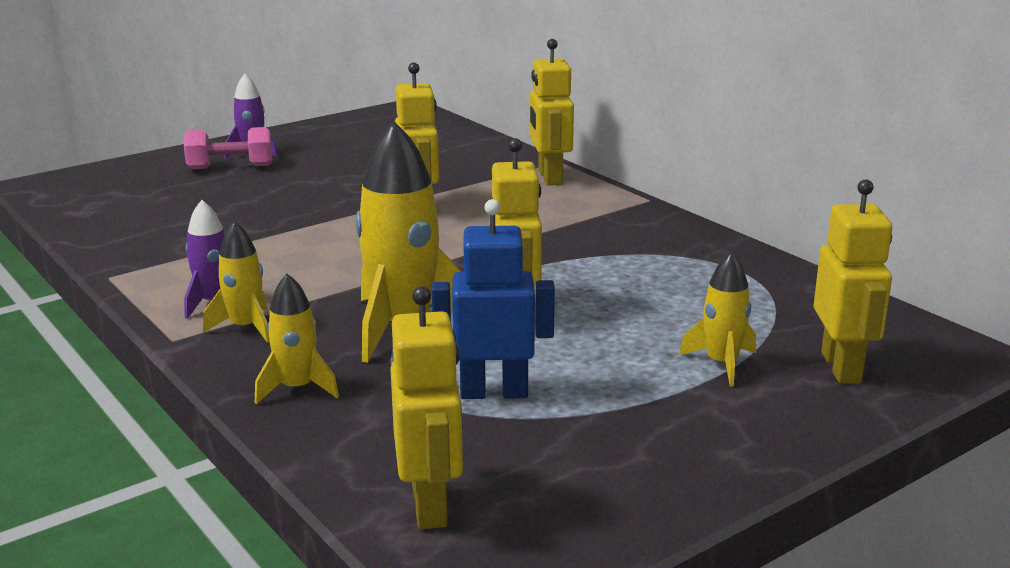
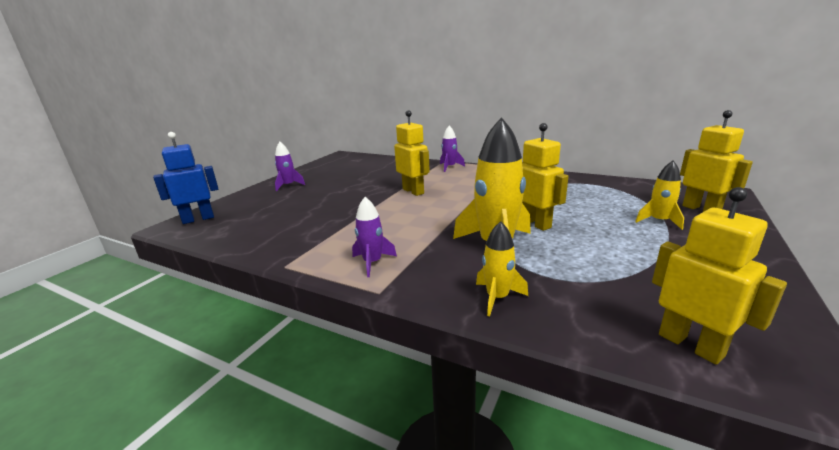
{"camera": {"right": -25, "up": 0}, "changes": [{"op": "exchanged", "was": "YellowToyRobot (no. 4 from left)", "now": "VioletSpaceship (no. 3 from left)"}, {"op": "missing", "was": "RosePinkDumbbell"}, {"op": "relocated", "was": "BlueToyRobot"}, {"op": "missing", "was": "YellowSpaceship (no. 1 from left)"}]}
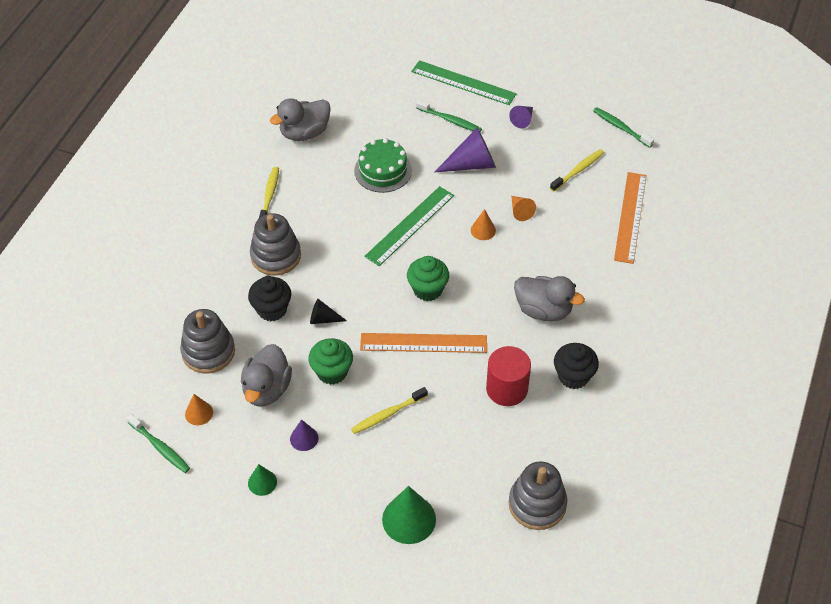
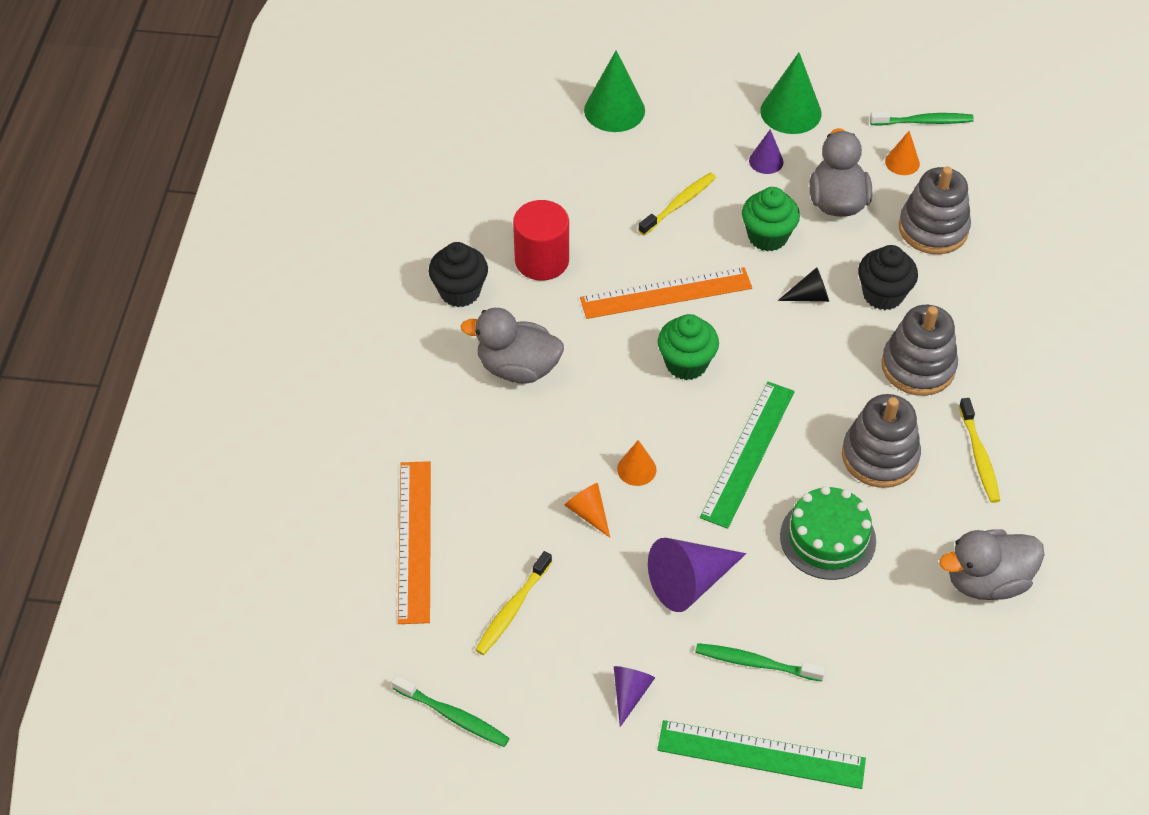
{"camera": {"right": 165, "up": 0}, "changes": [{"op": "spun", "was": "AshGreyDuck (no. 2 from left in the first image)", "clockwise": -150}, {"op": "spun", "was": "LeafGreenDentalBrush (no. 1 from left in the first image)", "clockwise": 150}, {"op": "relocated", "was": "AshGreyStackingToy (no. 3 from left in the first image)", "now": "AshGreyStackingToy (no. 1 from left)"}, {"op": "size", "was": "LeafGreenSolidCone (no. 1 from left in the first image)", "ratio": 1.81}]}
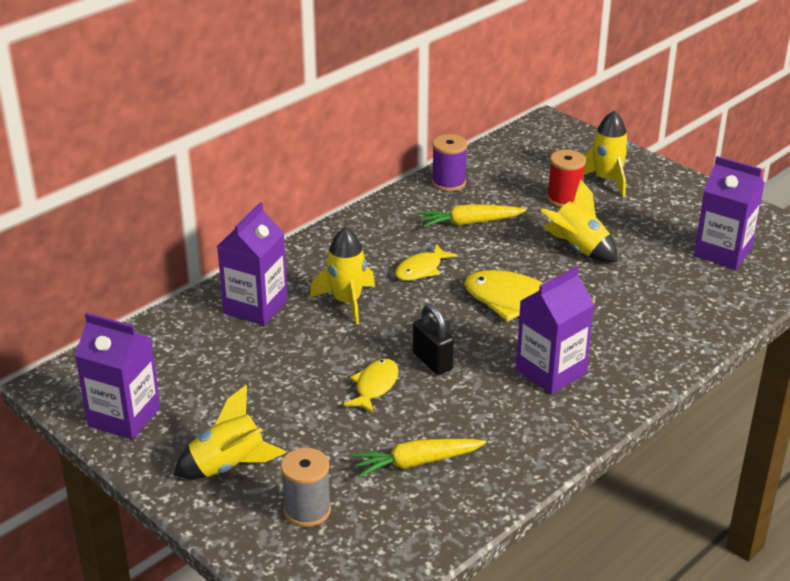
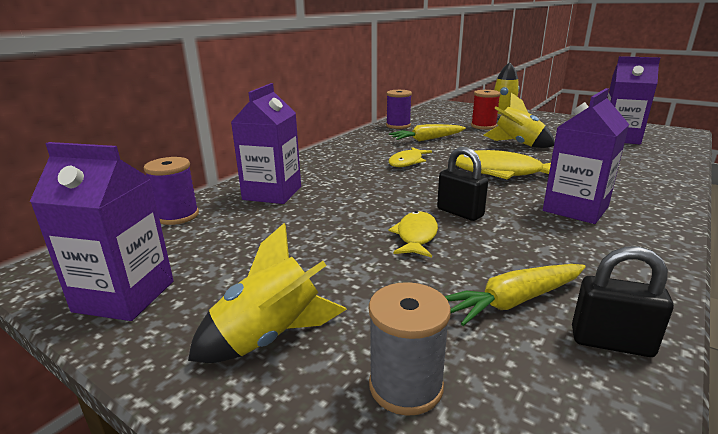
{"camera": {"right": -10, "up": -10}, "changes": [{"op": "missing", "was": "YellowSpaceship (no. 2 from left)"}, {"op": "appeared", "now": "VioletReelOfThread (no. 1 from left)"}, {"op": "appeared", "now": "BlackPadlock (no. 2 from left)"}]}
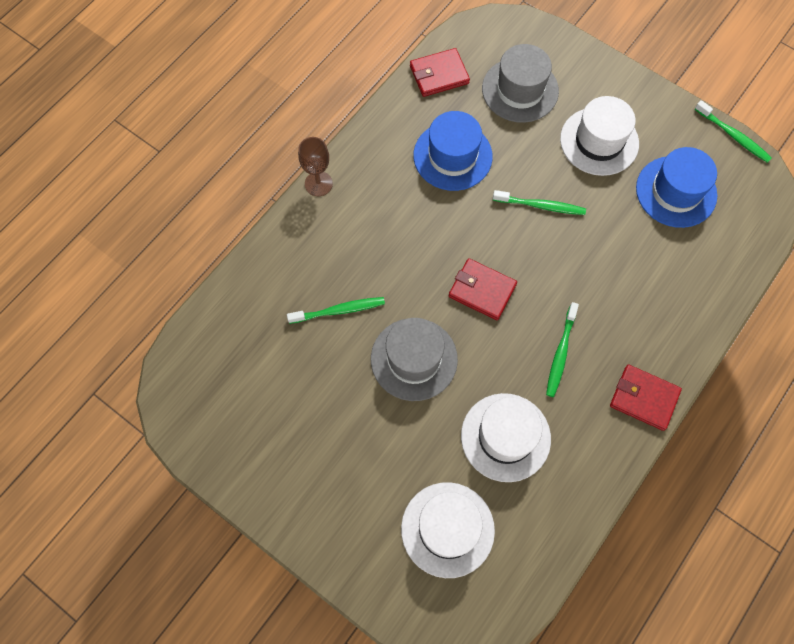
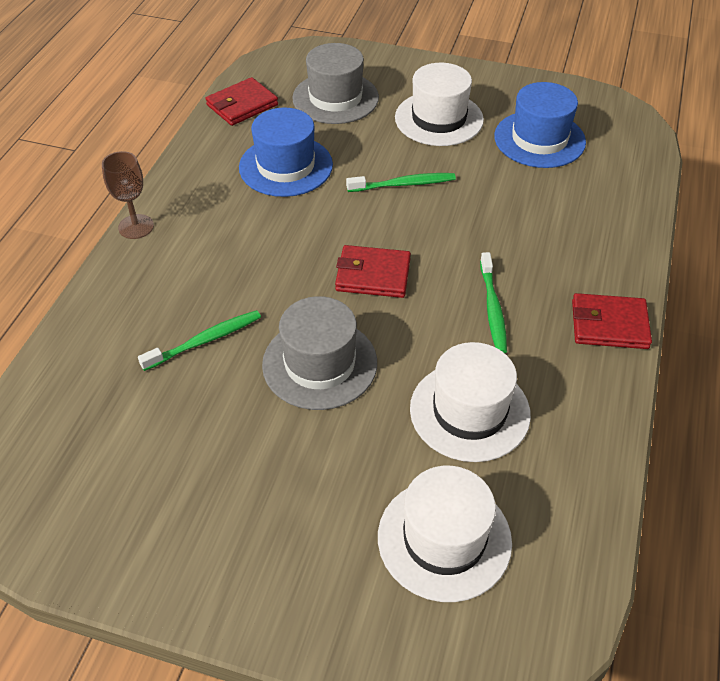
{"camera": {"right": -20, "up": -20}, "changes": [{"op": "missing", "was": "LeafGreenDentalBrush (no. 4 from left)"}]}
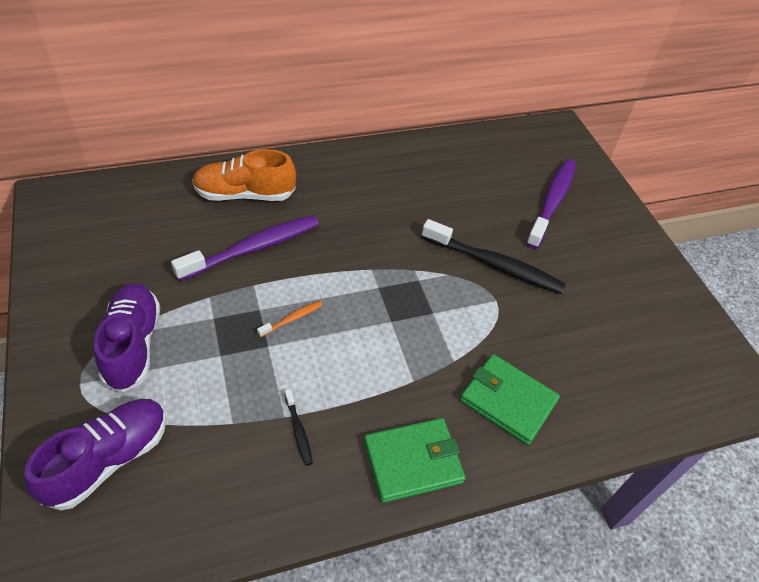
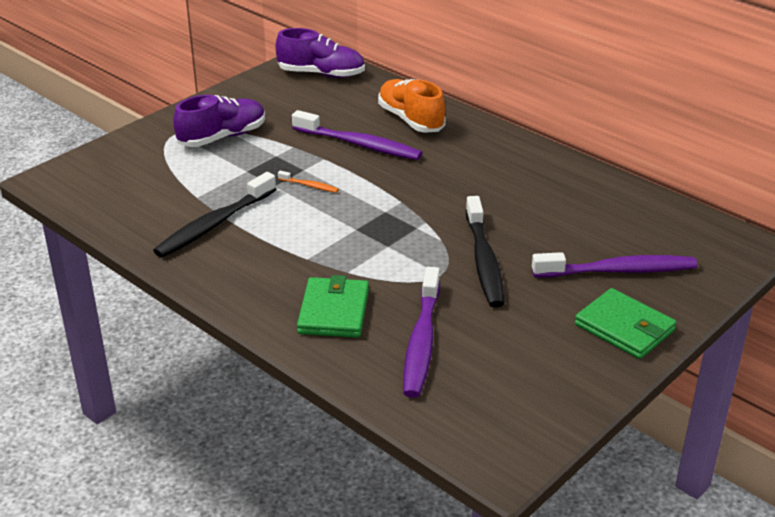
{"camera": {"right": 65, "up": -15}, "changes": [{"op": "size", "was": "BlackDentalBrush (no. 1 from left)", "ratio": 2.28}, {"op": "relocated", "was": "VioletSneaker (no. 1 from left in the first image)", "now": "VioletSneaker (no. 2 from left)"}, {"op": "relocated", "was": "LeafGreenCardWallet (no. 1 from left in the first image)", "now": "LeafGreenCardWallet (no. 2 from left)"}, {"op": "appeared", "now": "VioletDentalBrush (no. 2 from left)"}]}
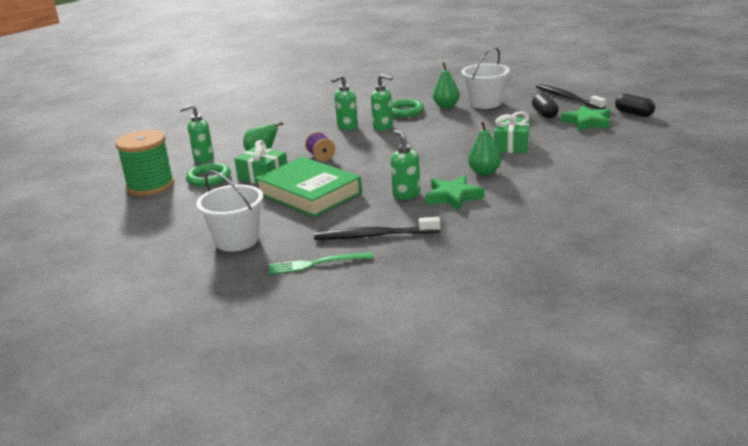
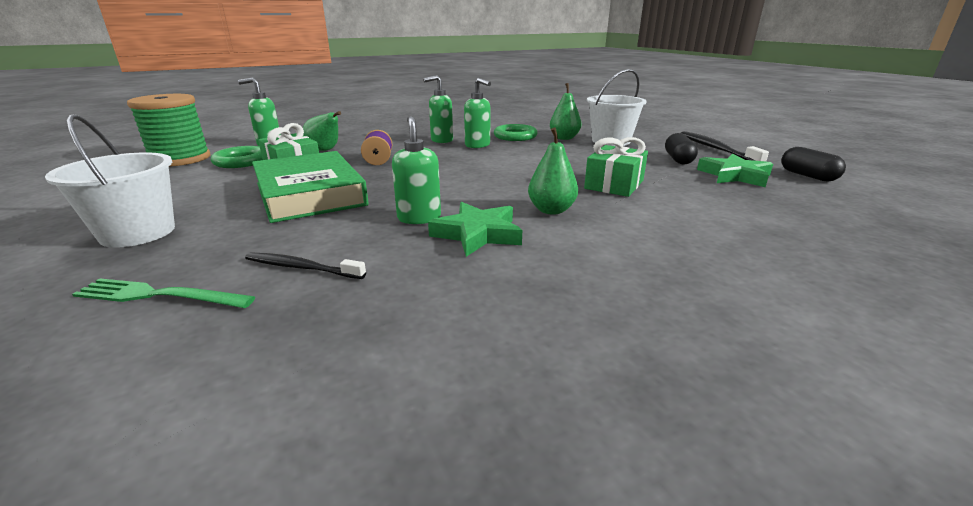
{"camera": {"right": 15, "up": 0}, "changes": [{"op": "size", "was": "BlackDentalBrush (no. 1 from left)", "ratio": 0.64}]}
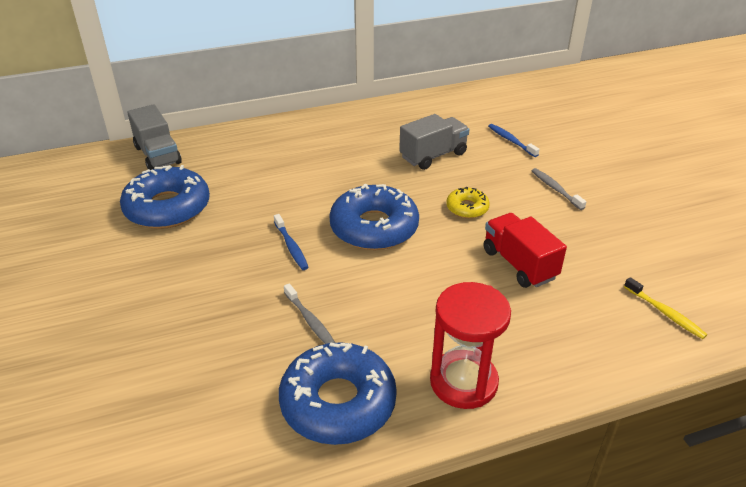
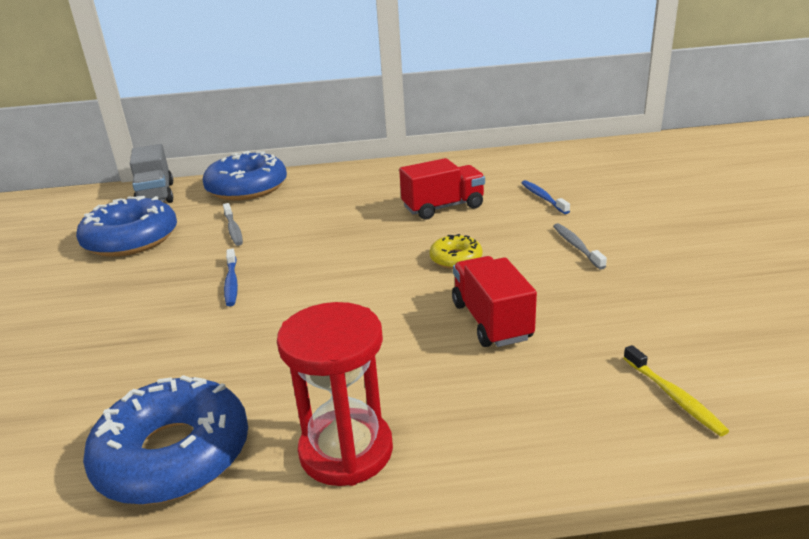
{"camera": {"right": 15, "up": -10}, "changes": [{"op": "colour", "was": "AshGreyToyTruck (no. 2 from left)", "now": "RedToyTruck (no. 1 from left)"}, {"op": "relocated", "was": "BlueDonut (no. 3 from left)"}, {"op": "relocated", "was": "AshGreyDentalBrush (no. 1 from left)"}]}
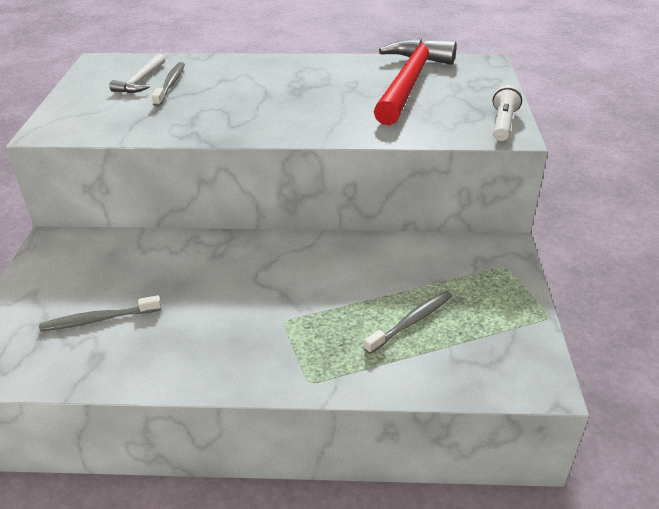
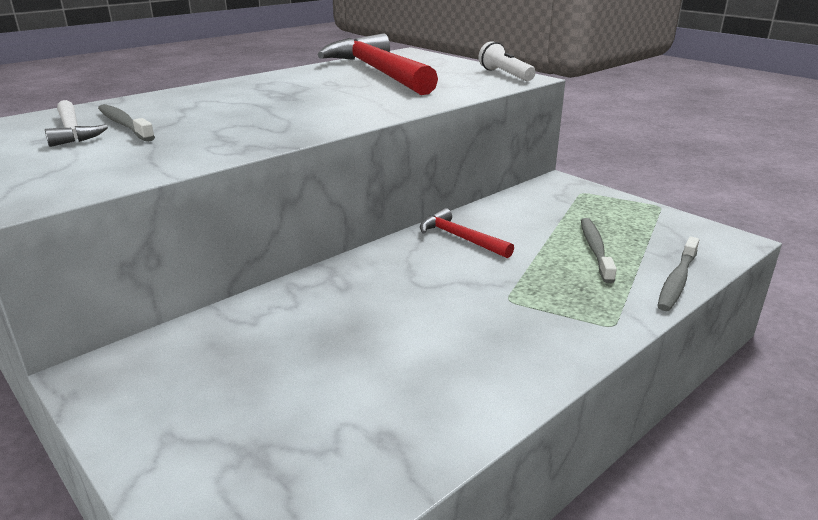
{"camera": {"right": -45, "up": -10}, "changes": [{"op": "relocated", "was": "AshGreyDentalBrush (no. 1 from left in the first image)", "now": "AshGreyDentalBrush (no. 3 from left)"}, {"op": "appeared", "now": "RedClawHammer (no. 2 from left)"}]}
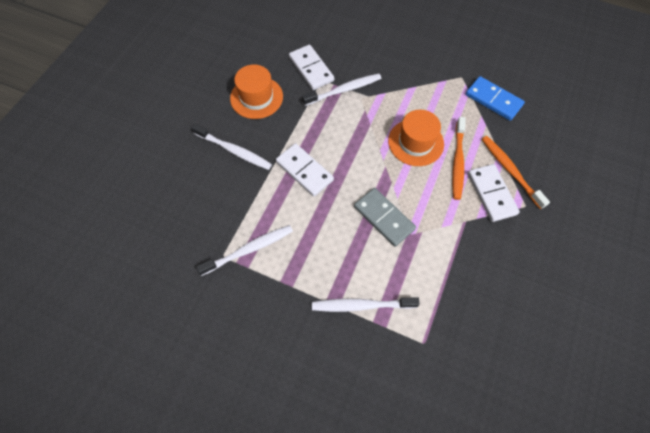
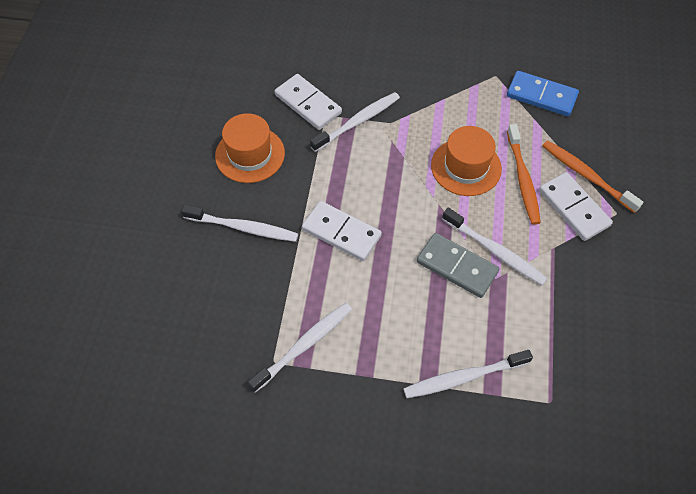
{"camera": {"right": -15, "up": -5}, "changes": [{"op": "appeared", "now": "PureWhiteDentalBrush (no. 5 from left)"}]}
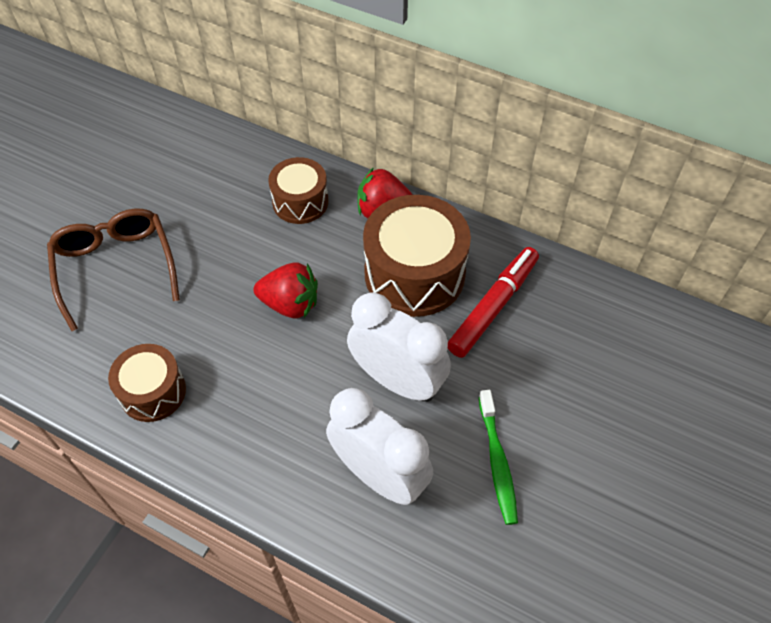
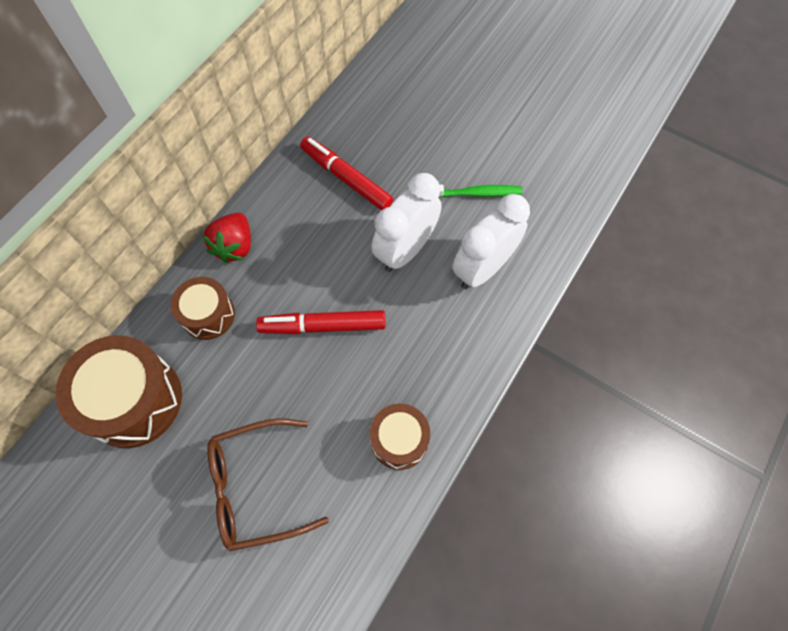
{"camera": {"right": -85, "up": 10}, "changes": [{"op": "relocated", "was": "RussetSnareDrum (no. 3 from left in the first image)", "now": "RussetSnareDrum (no. 1 from left)"}, {"op": "exchanged", "was": "RedToyStrawberry (no. 1 from left)", "now": "RedMarkerPen (no. 1 from left)"}]}
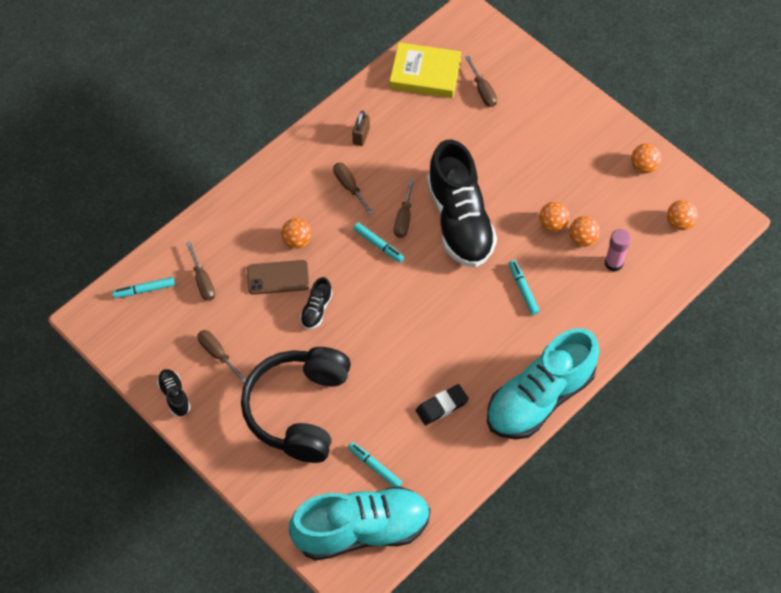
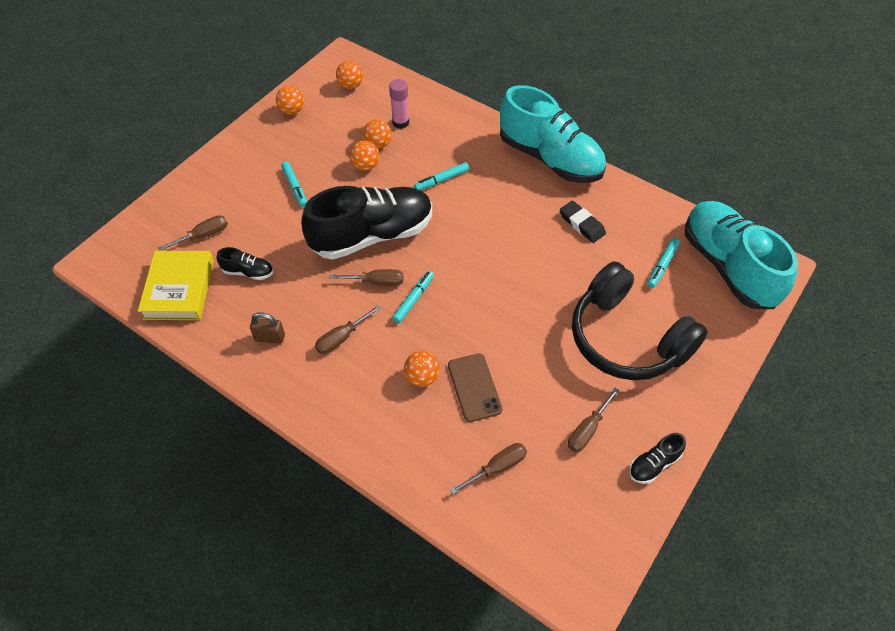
{"camera": {"right": -100, "up": -5}, "changes": [{"op": "relocated", "was": "AquaMarkerPen (no. 1 from left)"}, {"op": "relocated", "was": "BlackSneaker (no. 2 from left in the first image)", "now": "BlackSneaker (no. 1 from left)"}, {"op": "spun", "was": "BlackOverEarHeadphones", "clockwise": 45}]}
